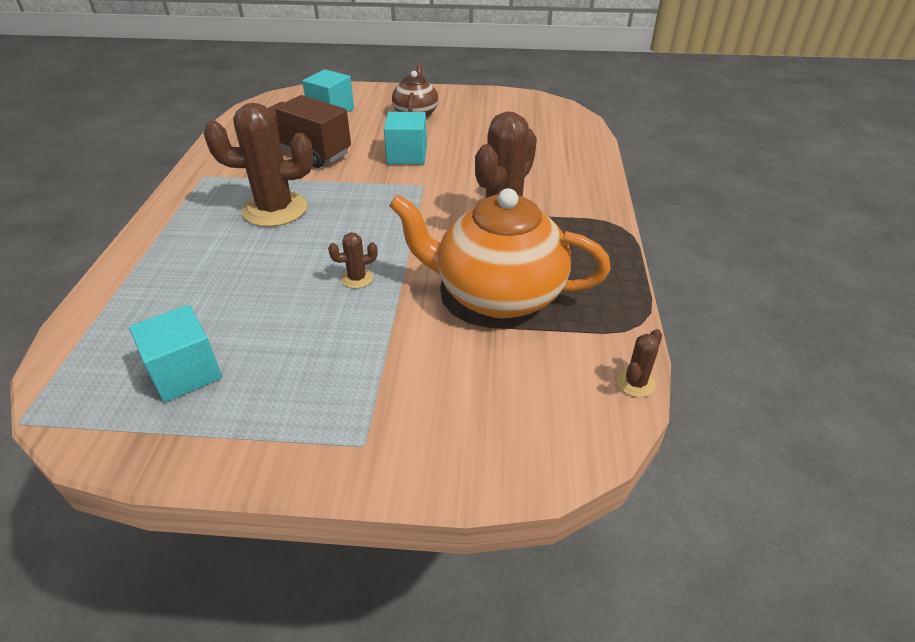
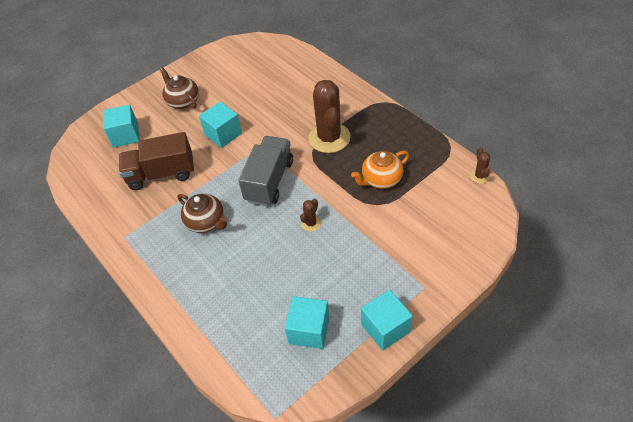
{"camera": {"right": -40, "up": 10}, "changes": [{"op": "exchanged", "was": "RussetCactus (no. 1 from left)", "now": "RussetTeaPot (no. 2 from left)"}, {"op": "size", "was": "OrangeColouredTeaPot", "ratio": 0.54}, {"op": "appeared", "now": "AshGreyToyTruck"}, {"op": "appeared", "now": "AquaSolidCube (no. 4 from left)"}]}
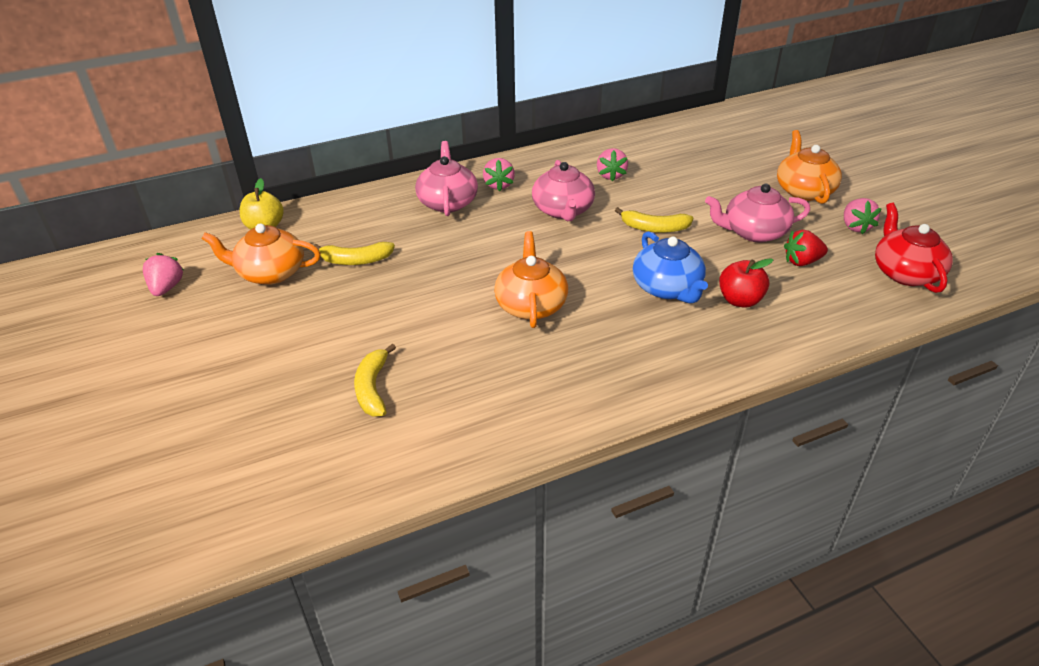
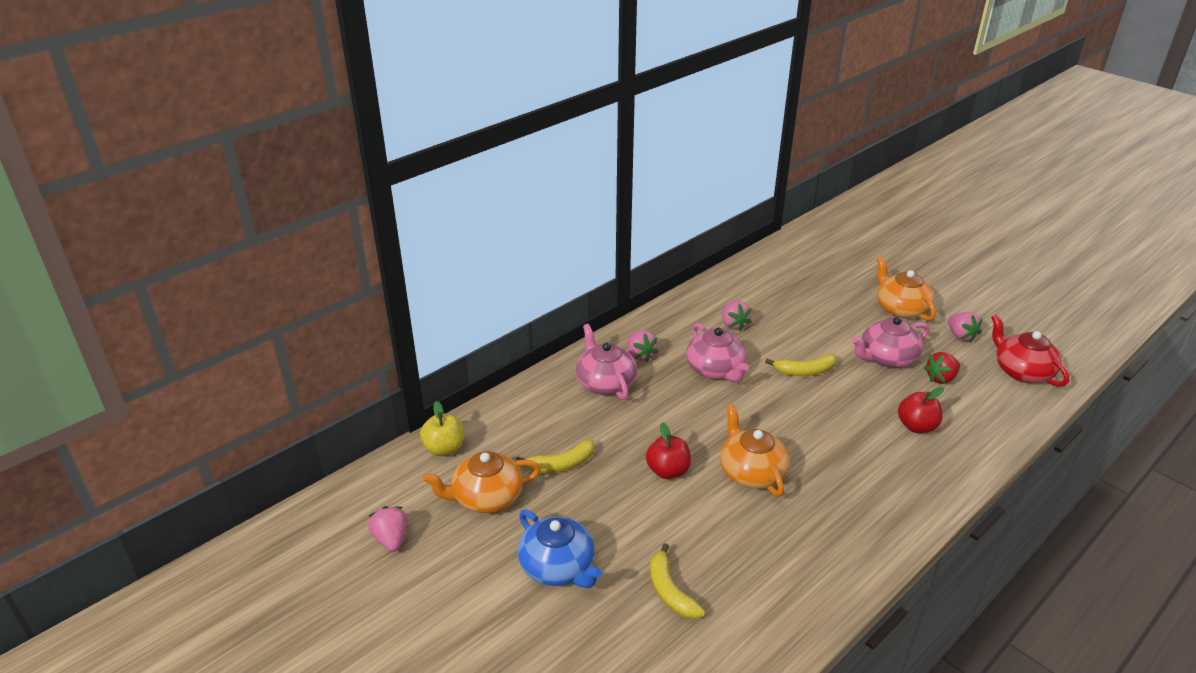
{"camera": {"right": -20, "up": -5}, "changes": [{"op": "relocated", "was": "BlueTeaPot"}, {"op": "appeared", "now": "RedApple (no. 1 from left)"}]}
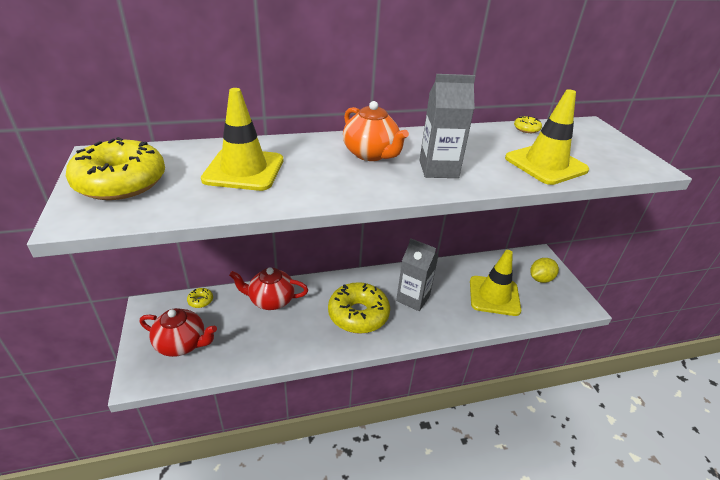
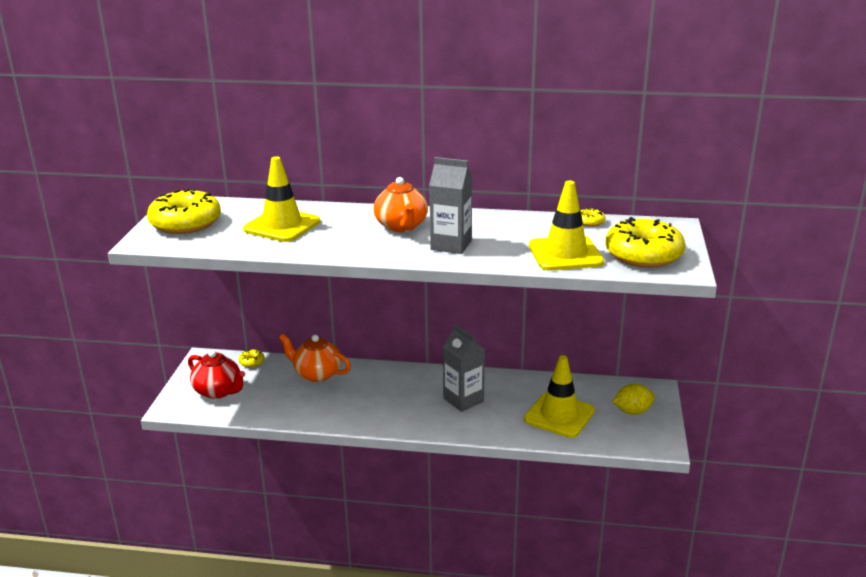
{"camera": {"right": 25, "up": -10}, "changes": [{"op": "colour", "was": "RedTeaPot (no. 2 from left)", "now": "OrangeColouredTeaPot (no. 1 from left)"}, {"op": "relocated", "was": "YellowDonut (no. 3 from left in the first image)", "now": "YellowDonut (no. 4 from left)"}]}
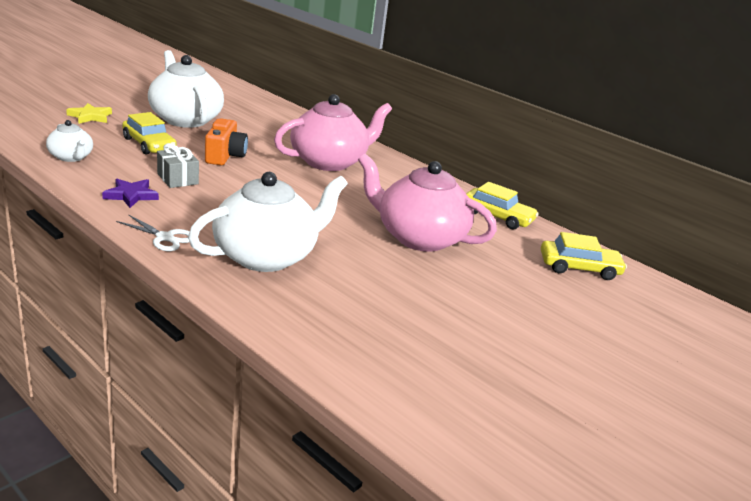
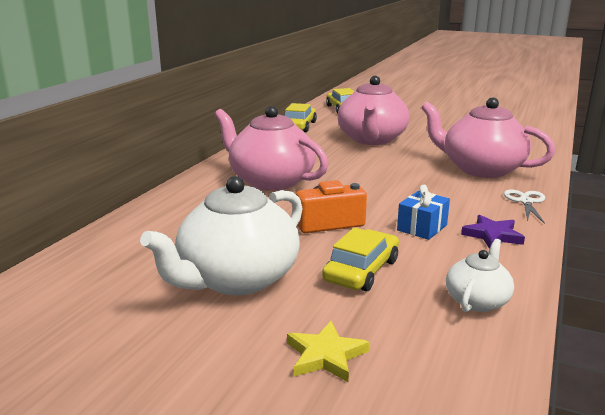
{"camera": {"right": -105, "up": -5}, "changes": [{"op": "colour", "was": "AshGreyWrappedGift", "now": "BlueWrappedGift"}, {"op": "colour", "was": "PureWhiteTeaPot (no. 3 from left)", "now": "RosePinkTeaPot (no. 3 from left)"}]}
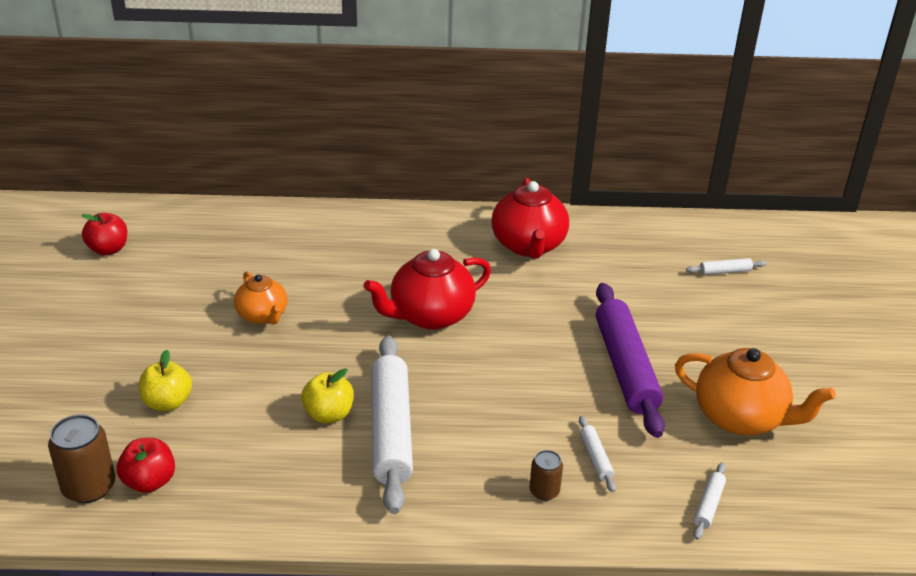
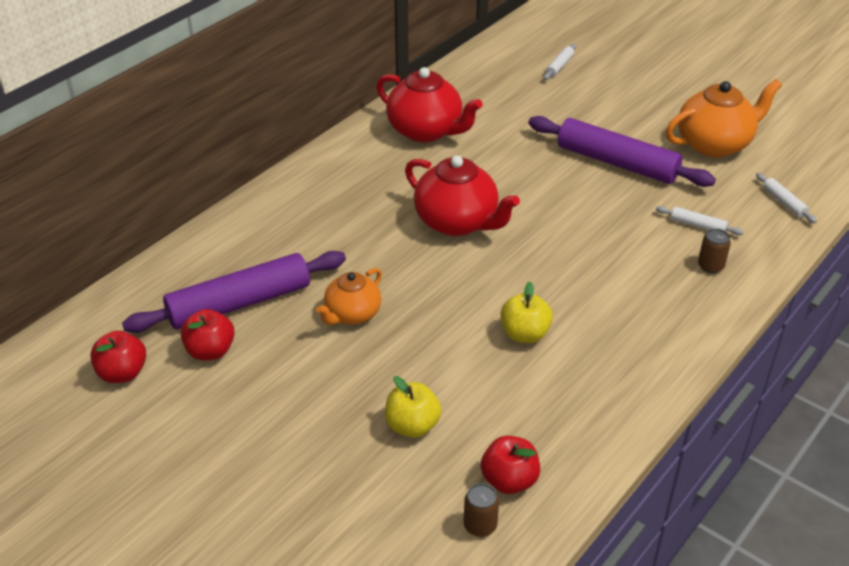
{"camera": {"right": -50, "up": 5}, "changes": [{"op": "spun", "was": "RedTeaPot (no. 1 from left in the first image)", "clockwise": -60}, {"op": "spun", "was": "OrangeColouredTeaPot (no. 1 from left)", "clockwise": 120}, {"op": "missing", "was": "PureWhiteDoughRoller (no. 1 from left)"}, {"op": "size", "was": "RussetTin (no. 1 from left)", "ratio": 0.58}, {"op": "appeared", "now": "VioletDoughRoller (no. 1 from left)"}, {"op": "appeared", "now": "RedApple (no. 2 from left)"}]}
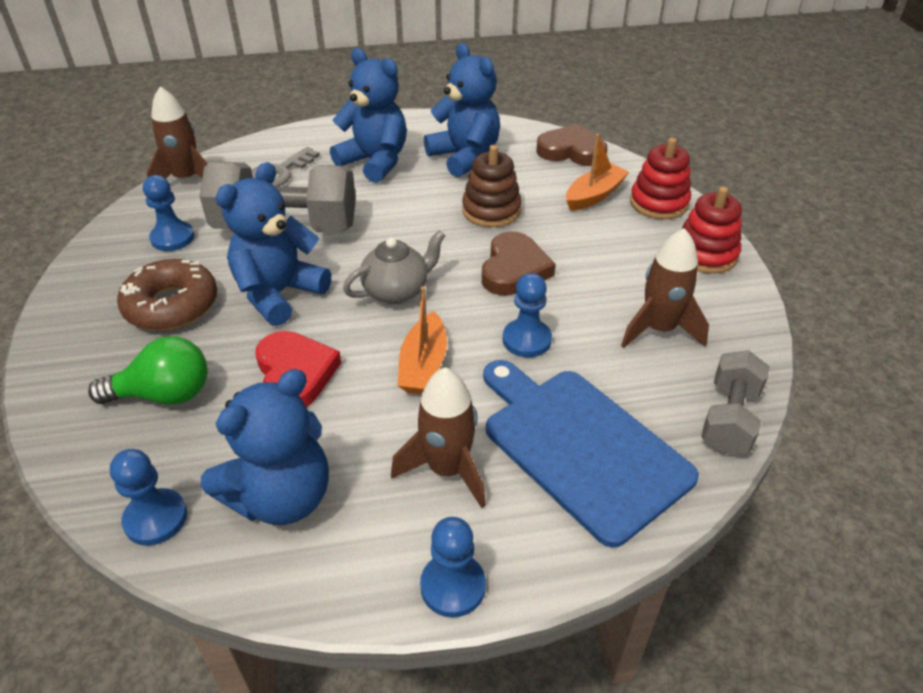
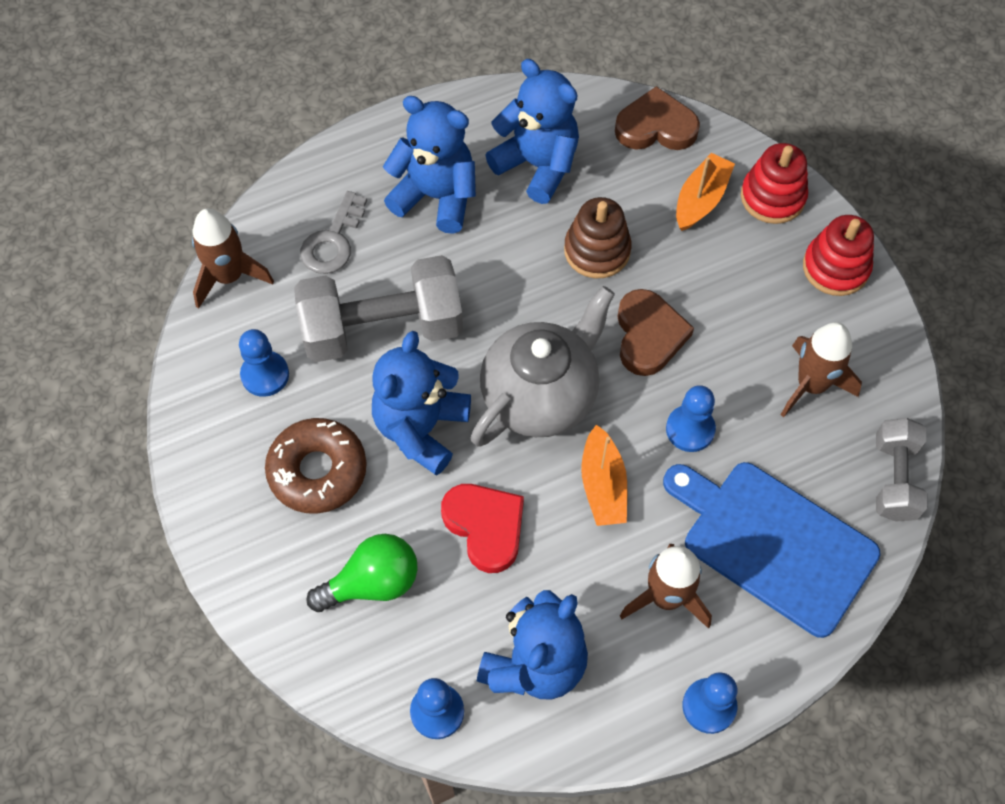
{"camera": {"right": -15, "up": 20}, "changes": [{"op": "size", "was": "AshGreyTeaPot", "ratio": 1.66}]}
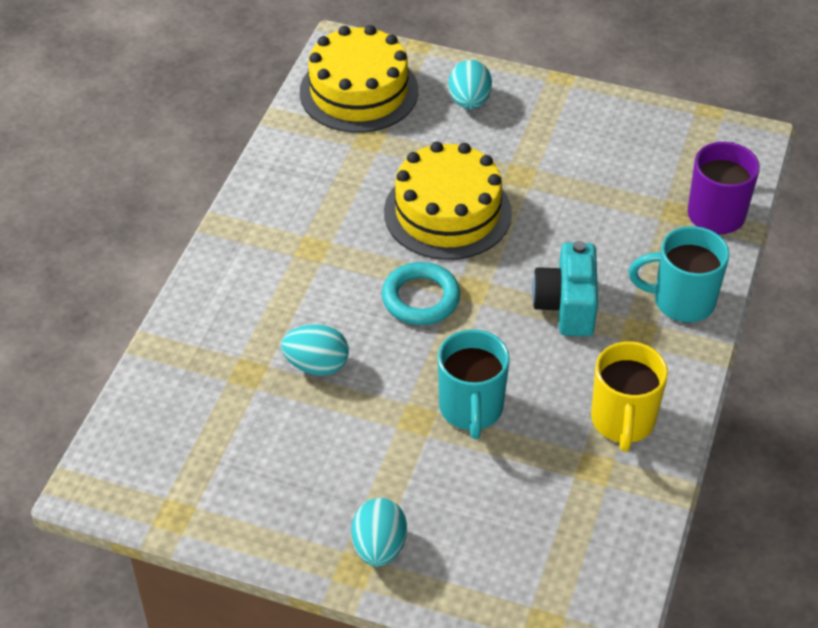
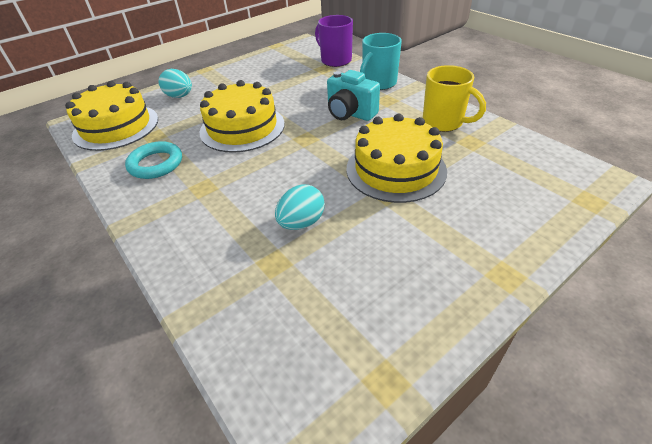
{"camera": {"right": -55, "up": -5}, "changes": [{"op": "relocated", "was": "AquaTorus"}, {"op": "exchanged", "was": "AquaTeaMug (no. 1 from left)", "now": "YellowGateau (no. 3 from left)"}, {"op": "missing", "was": "AquaEggShape (no. 2 from left)"}]}
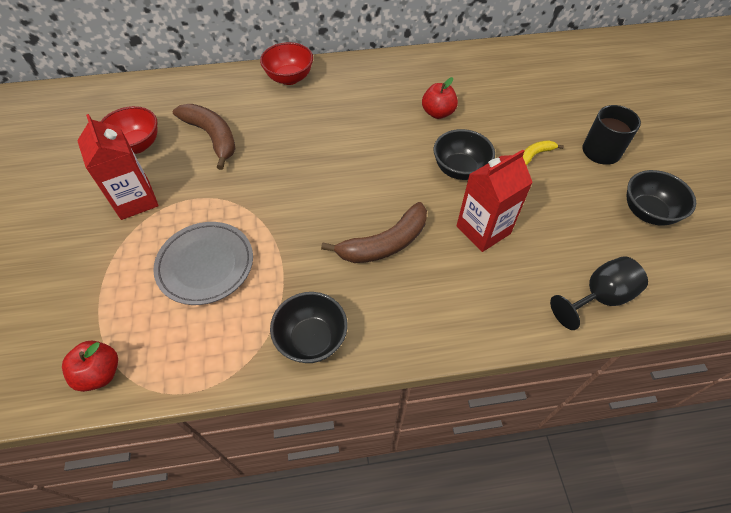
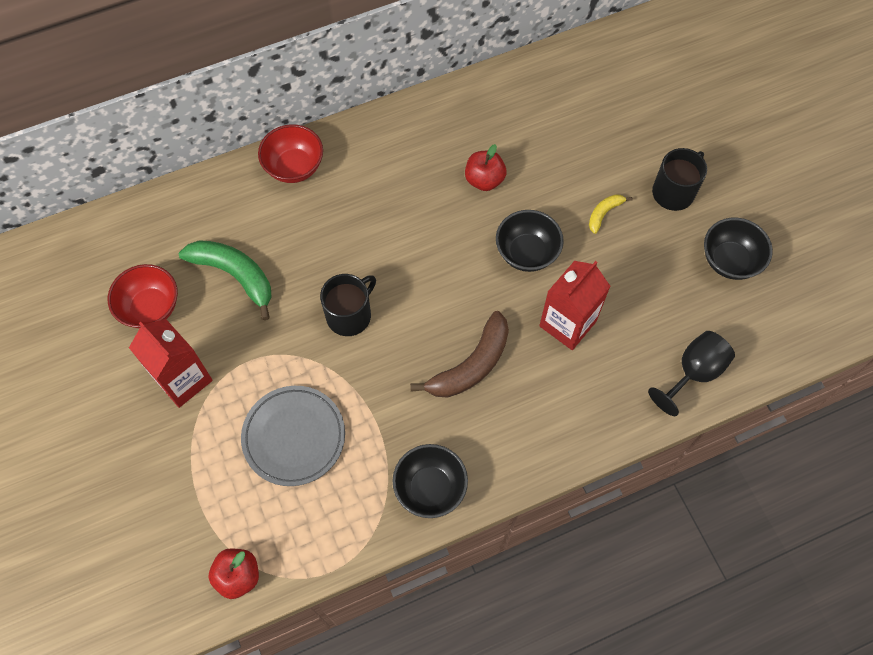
{"camera": {"right": -15, "up": 10}, "changes": [{"op": "colour", "was": "RussetToyBanana (no. 1 from left)", "now": "LeafGreenToyBanana"}, {"op": "appeared", "now": "BlackTeaMug (no. 1 from left)"}]}
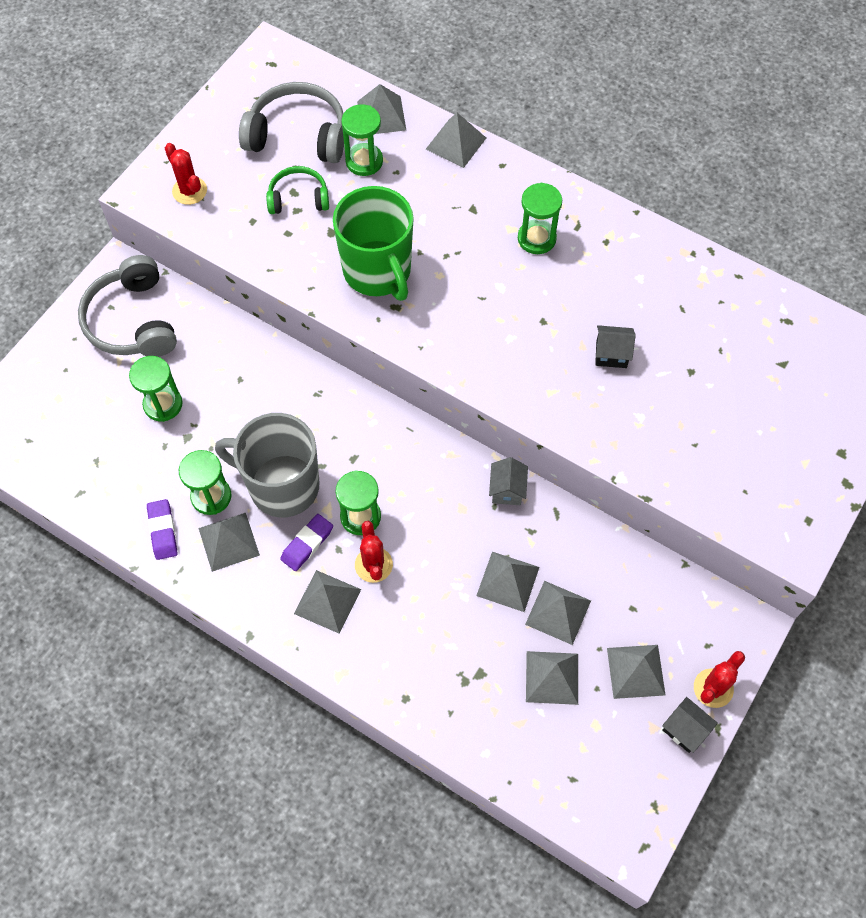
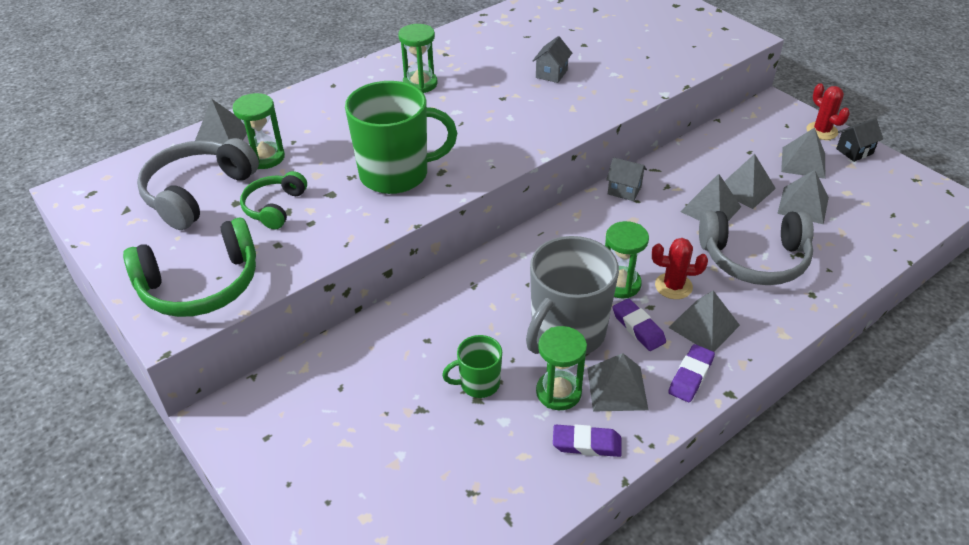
{"camera": {"right": -70, "up": -20}, "changes": [{"op": "missing", "was": "AshGreyPyramid (no. 4 from left)"}, {"op": "exchanged", "was": "RedCactus (no. 1 from left)", "now": "LeafGreenOverEarHeadphones (no. 1 from left)"}, {"op": "relocated", "was": "AshGreyOverEarHeadphones (no. 1 from left in the first image)", "now": "AshGreyOverEarHeadphones (no. 2 from left)"}, {"op": "colour", "was": "BlackCottage (no. 1 from left)", "now": "AshGreyCottage (no. 1 from left)"}, {"op": "missing", "was": "LeafGreenHourglass (no. 1 from left)"}, {"op": "appeared", "now": "LeafGreenTeaMug (no. 2 from left)"}, {"op": "appeared", "now": "VioletEraser (no. 3 from left)"}]}
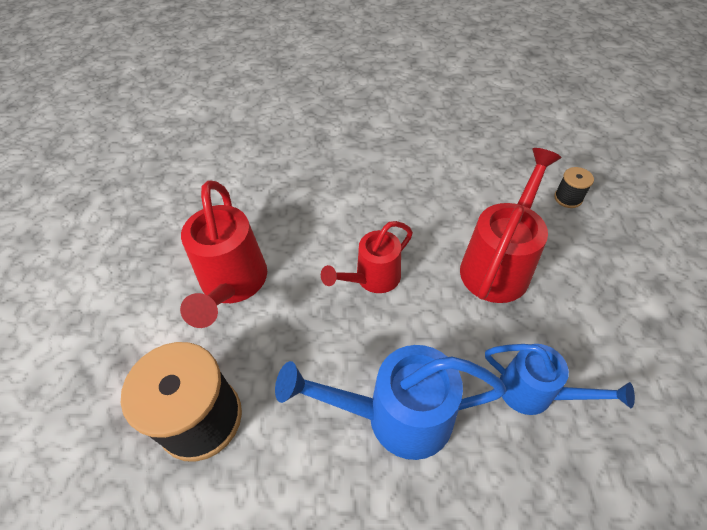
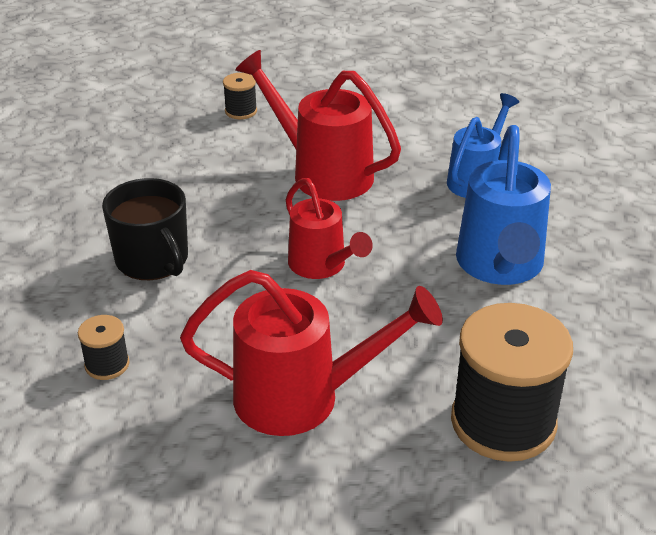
{"camera": {"right": -85, "up": -15}, "changes": [{"op": "appeared", "now": "BlackTeaMug"}, {"op": "appeared", "now": "BlackReelOfThread (no. 1 from left)"}]}
